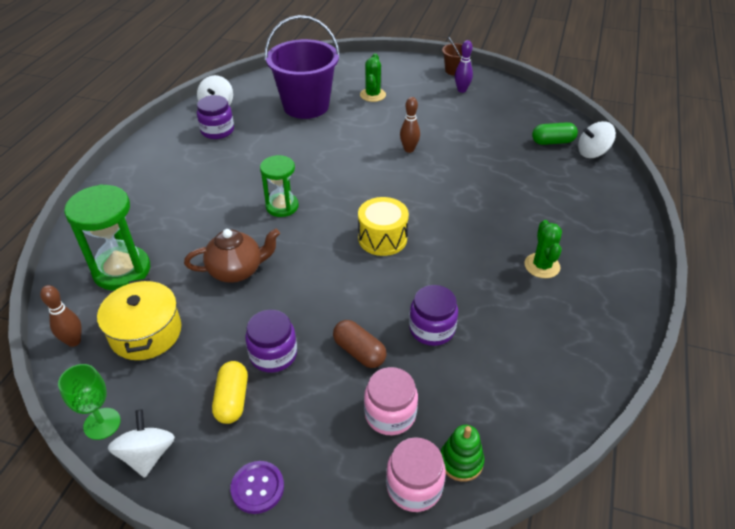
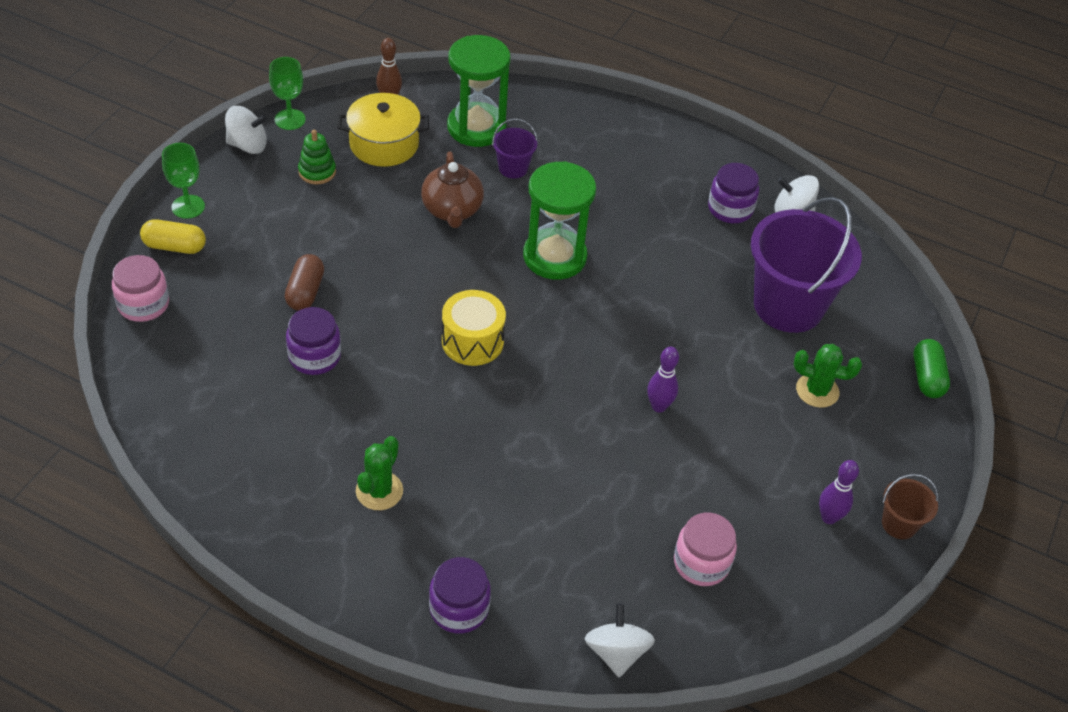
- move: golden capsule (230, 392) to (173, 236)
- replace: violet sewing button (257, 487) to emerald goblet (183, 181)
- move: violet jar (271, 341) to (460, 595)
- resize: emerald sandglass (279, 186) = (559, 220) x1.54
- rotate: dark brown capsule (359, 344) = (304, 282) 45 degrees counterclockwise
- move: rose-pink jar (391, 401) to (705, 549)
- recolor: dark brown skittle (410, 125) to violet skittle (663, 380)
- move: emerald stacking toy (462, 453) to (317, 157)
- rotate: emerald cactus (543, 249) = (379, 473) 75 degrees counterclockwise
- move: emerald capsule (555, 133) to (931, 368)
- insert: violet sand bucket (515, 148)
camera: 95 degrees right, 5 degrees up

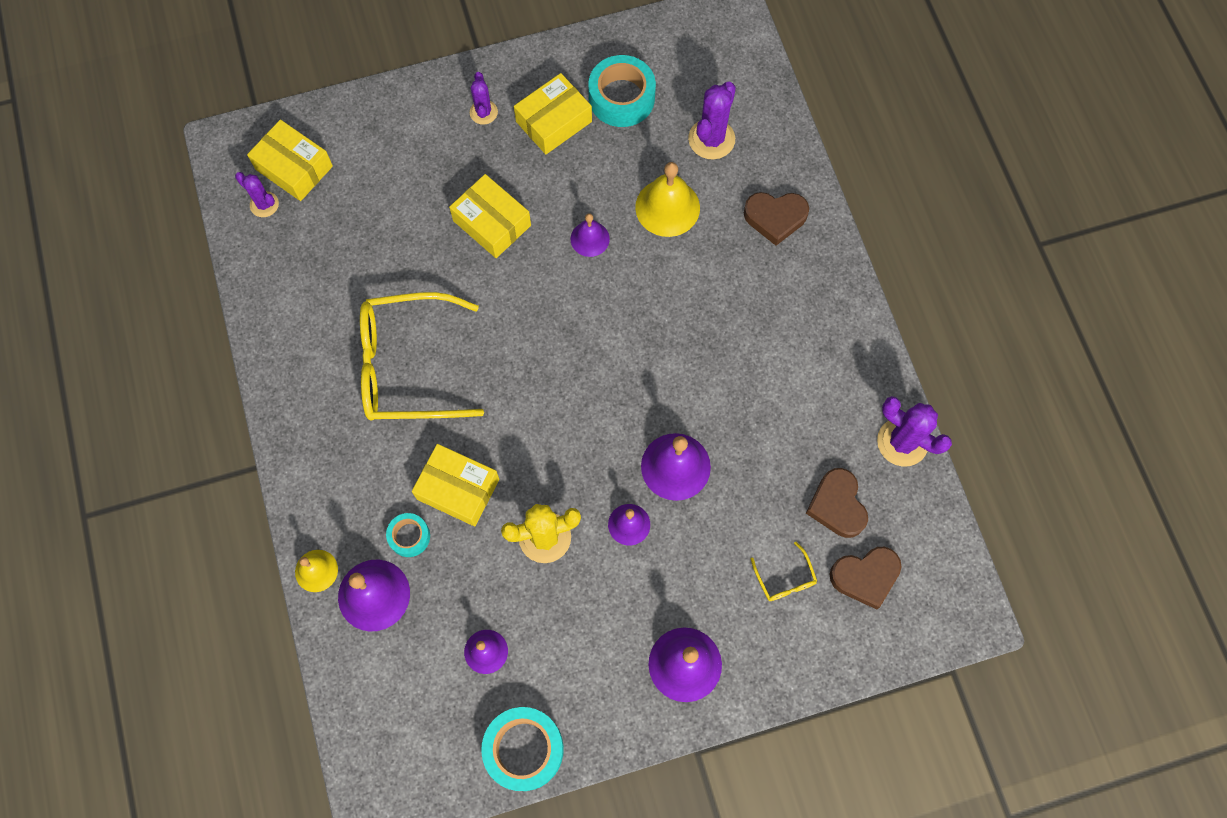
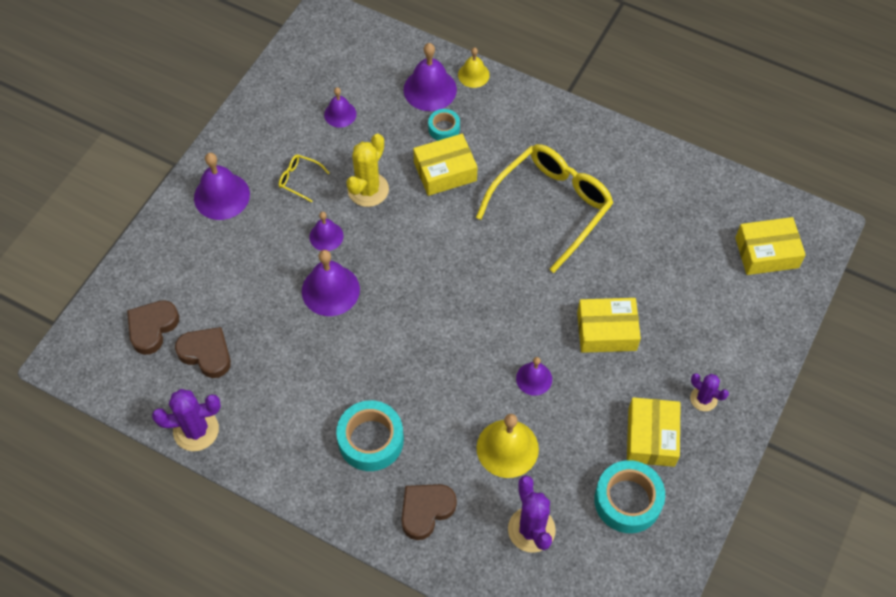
- delete: violet cactus (257, 194)
- move: aqua roll of tape (522, 749) to (370, 435)
- move: golden spectacles (784, 571) to (304, 179)
camera: 135 degrees right, 10 degrees down

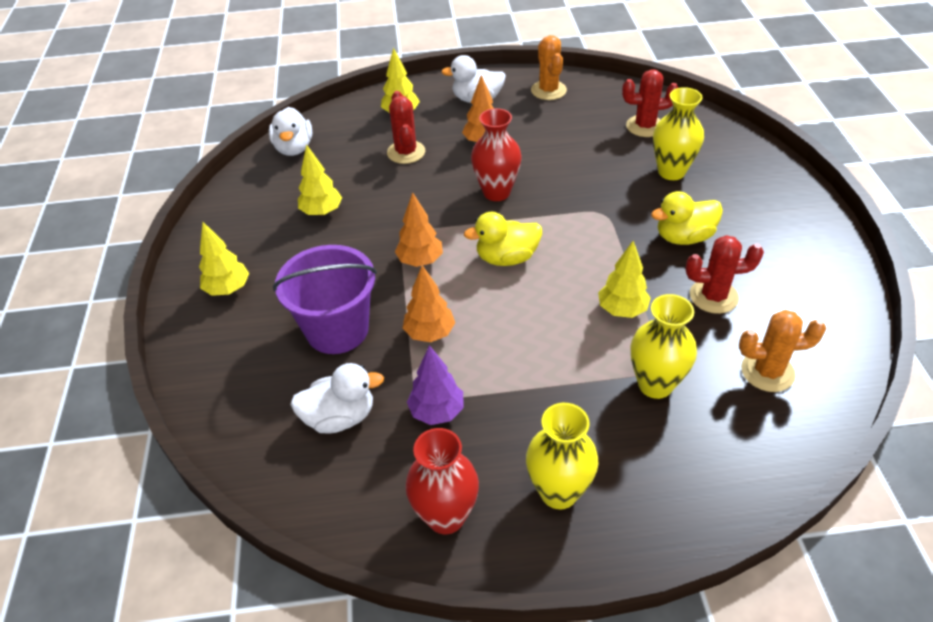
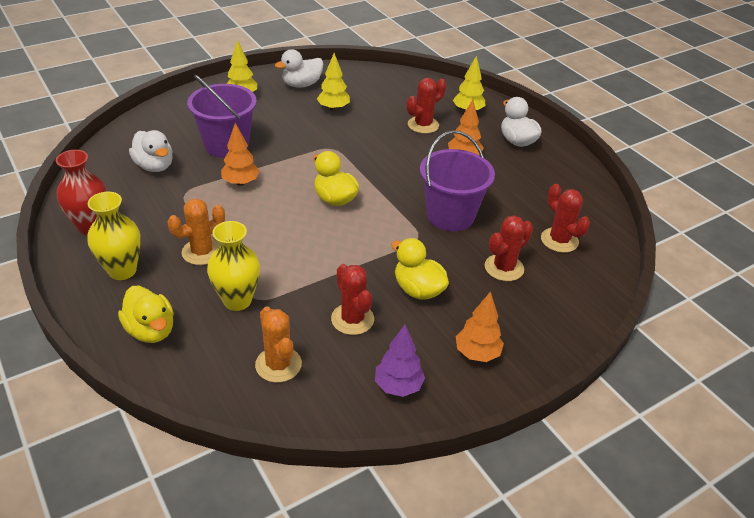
- move: pure white duck (290, 131) to (299, 68)
- move: bright orange toy tree (419, 229) to (480, 326)
- move: violet toy tree (435, 385) to (400, 361)
- delete: red vase (496, 154)
- move: bright orange cactus (549, 67) to (196, 231)
- delete: golden toy tree (624, 279)
- replace: golden vase (678, 133) to red cactus (509, 248)
- insert: golden duck (146, 314)
- insert: violet sand bucket (457, 180)
camera: 60 degrees right, 5 degrees down

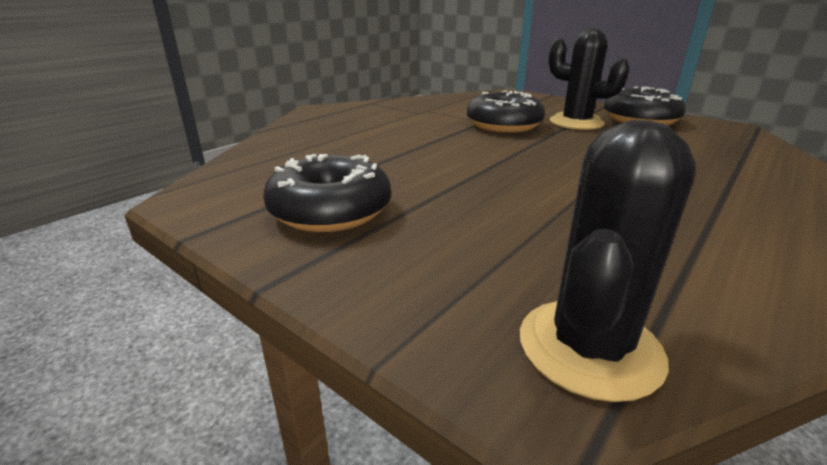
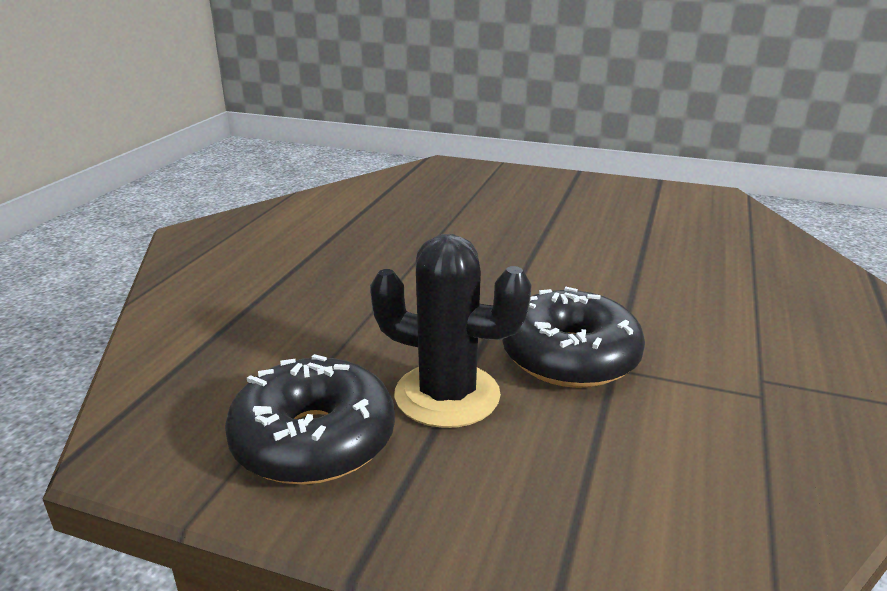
- delete: ebony doughnut (327, 193)
- delete: ebony cactus (608, 261)
camera: 160 degrees right, 0 degrees up

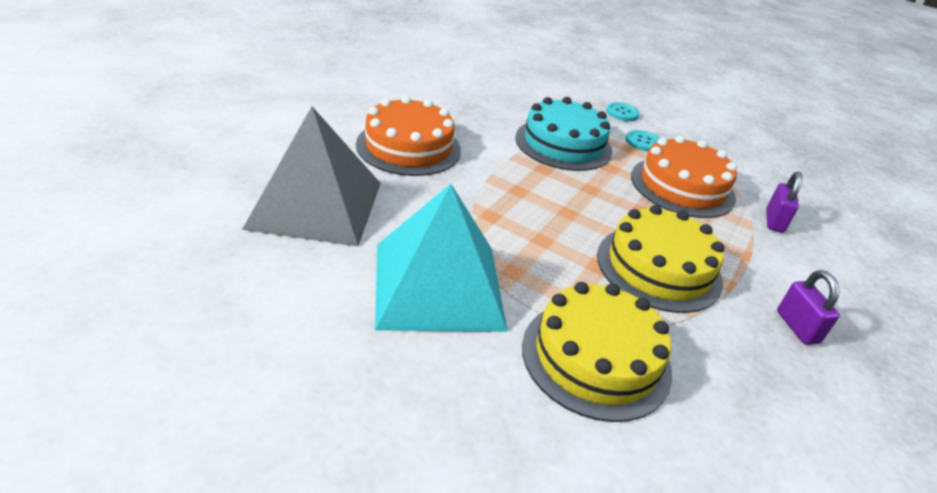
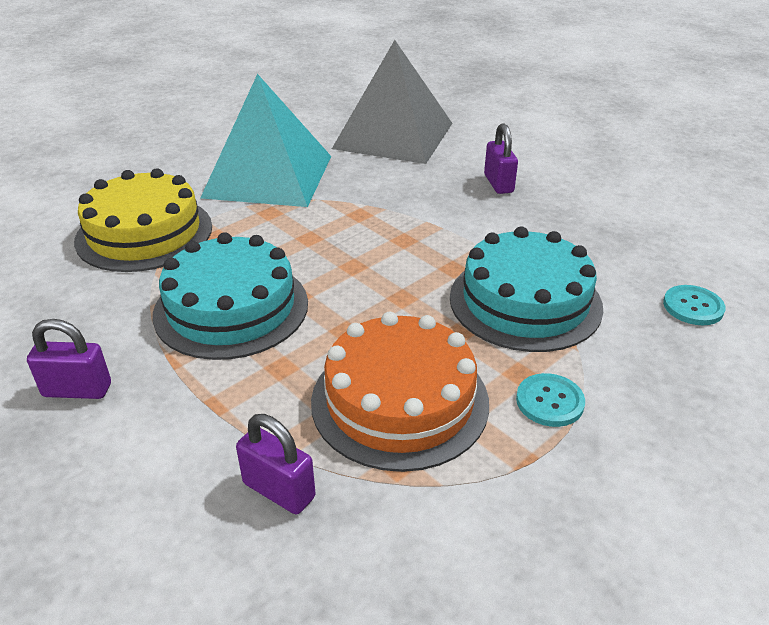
- replace: bright orange layer cake (408, 136) to violet small lock (501, 158)
- recolor: golden layer cake (660, 259) to aqua layer cake (230, 296)
- move: aqua sewing button (623, 111) to (694, 305)
camera: 110 degrees right, 0 degrees up

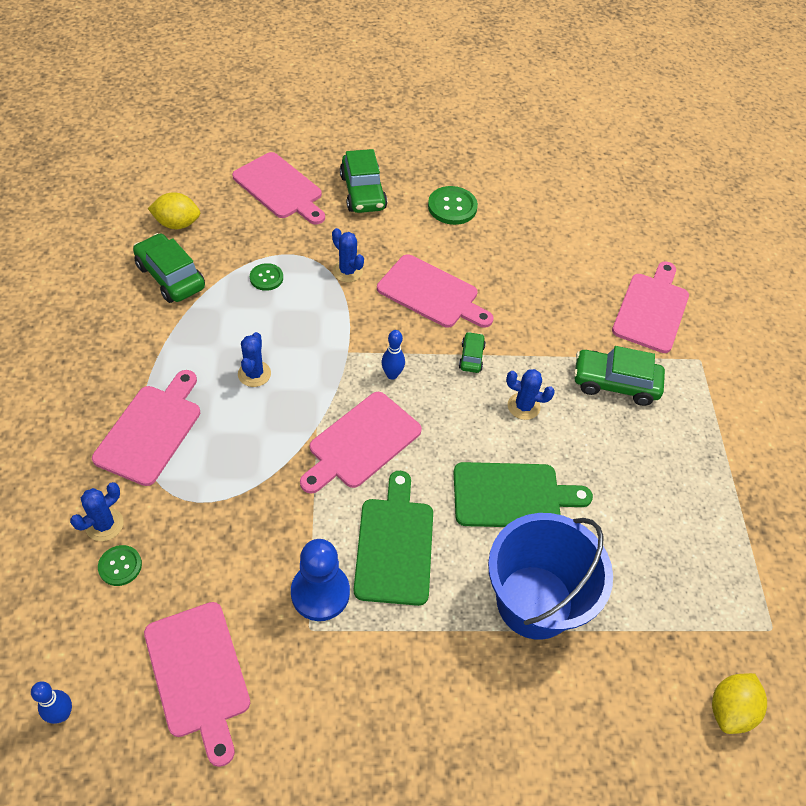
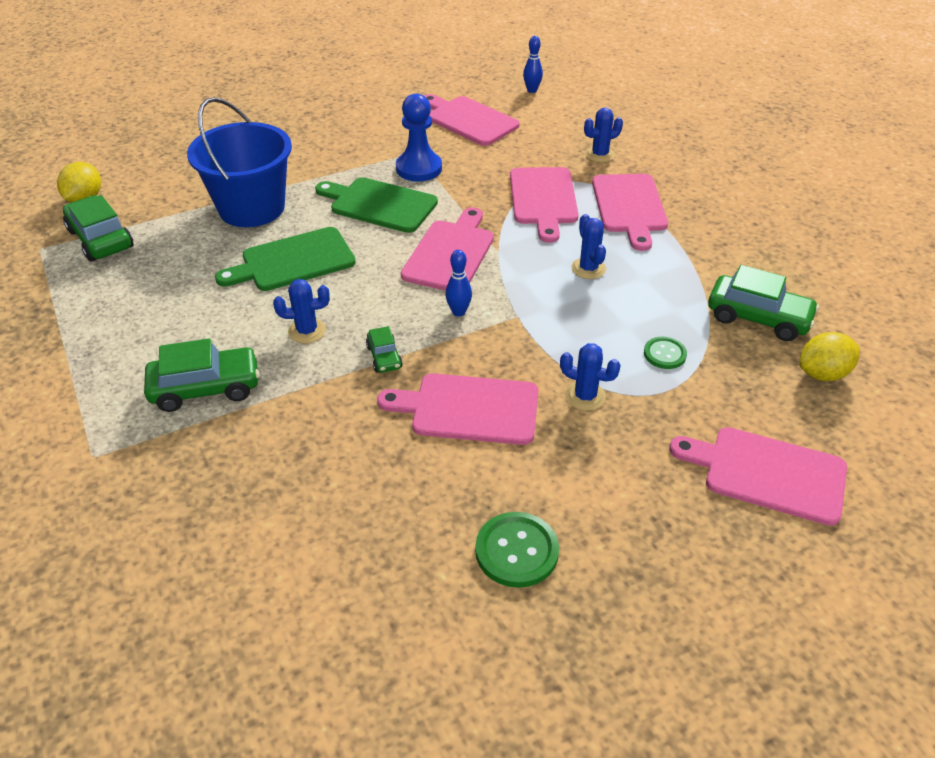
- rotate: blue cactus (97, 511) = (603, 135) 45 degrees clockwise
- delete: emerald sewing button (120, 565)
- move: emerald automobile (363, 181) to (98, 228)
- rotate: emerald bread board (393, 538) = (376, 205) 135 degrees clockwise
- move: rose-pink bread board (650, 307) to (544, 205)
camera: 160 degrees right, 10 degrees down

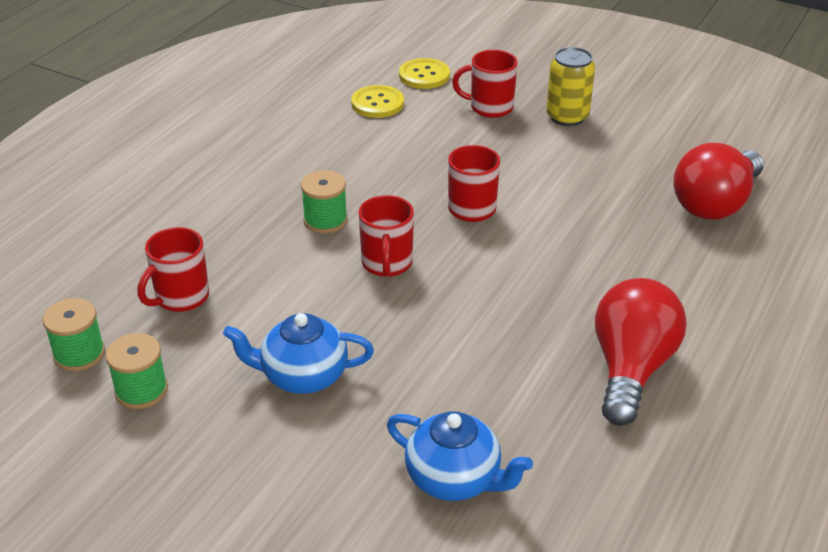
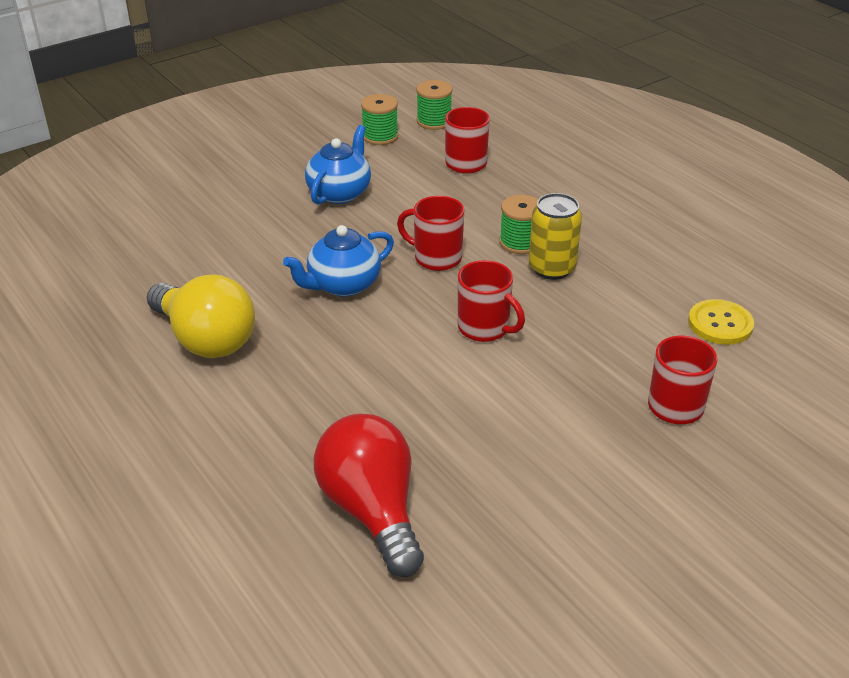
- move: blue china teapot (460, 456) to (338, 261)
- delete: golden sewing button (424, 73)
- move: golden can (570, 86) to (555, 236)
- recolor: red bulb (640, 352) to golden bulb (201, 316)
camera: 115 degrees right, 0 degrees up

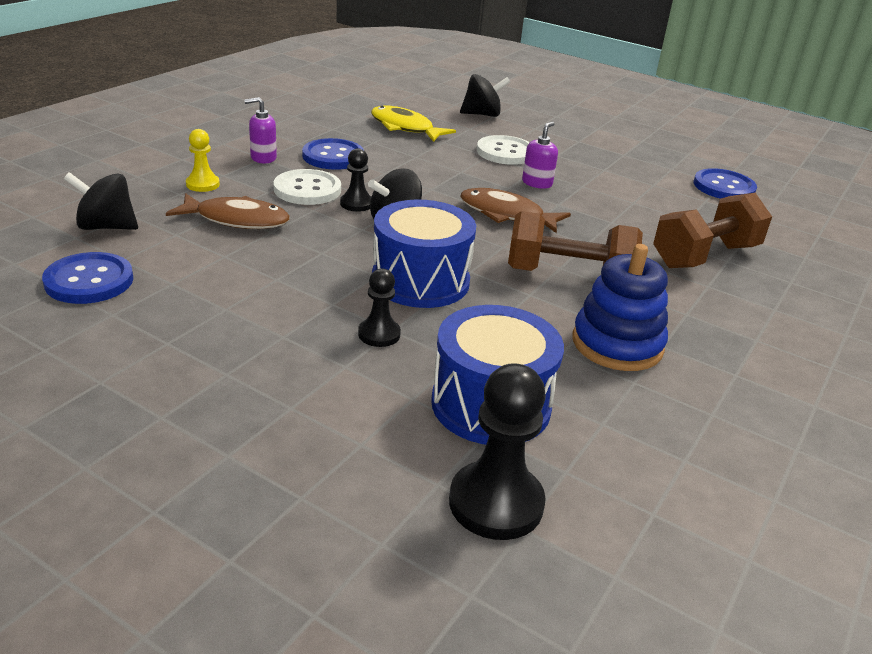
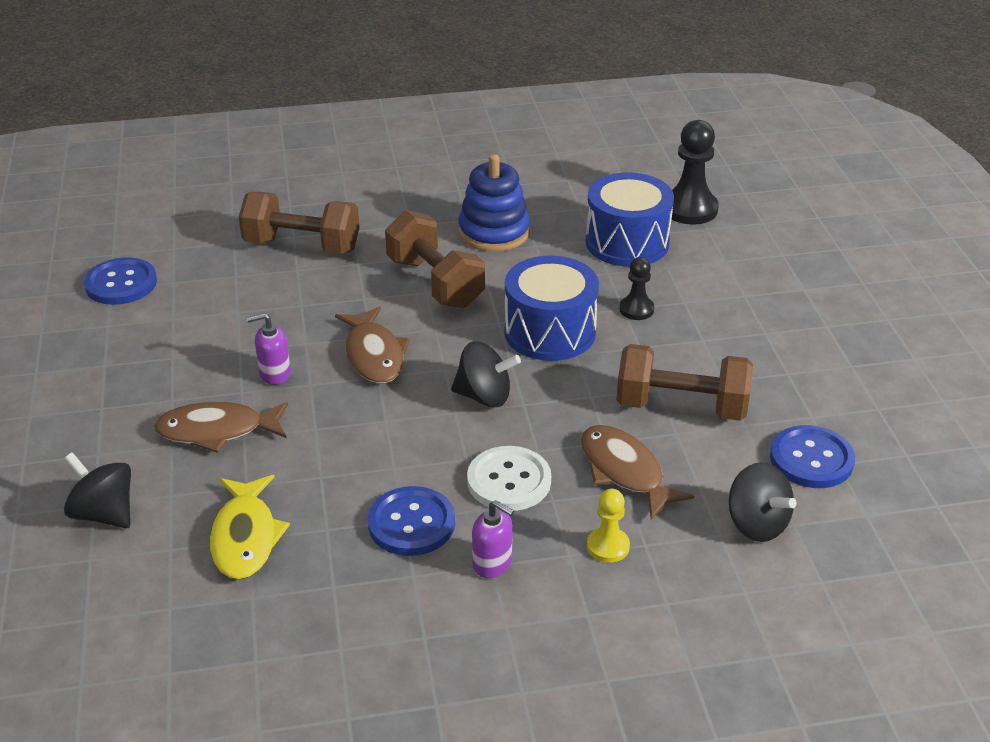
- delete: ebony game pawn (355, 180)
- replace: pure white sewing button (503, 150) to dark brown fish (221, 427)
- insert: dark brown dumbbell (684, 382)
camera: 130 degrees left, 5 degrees up

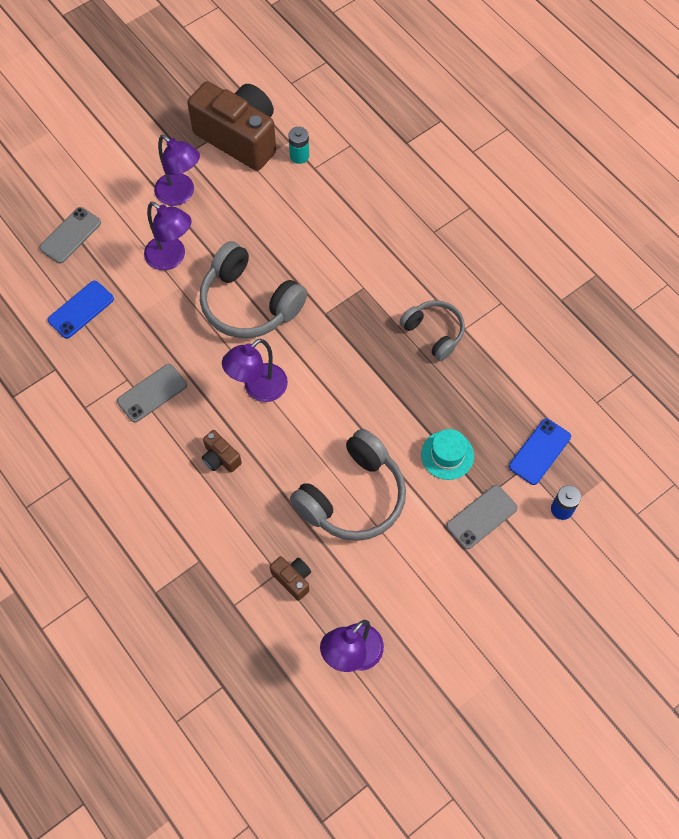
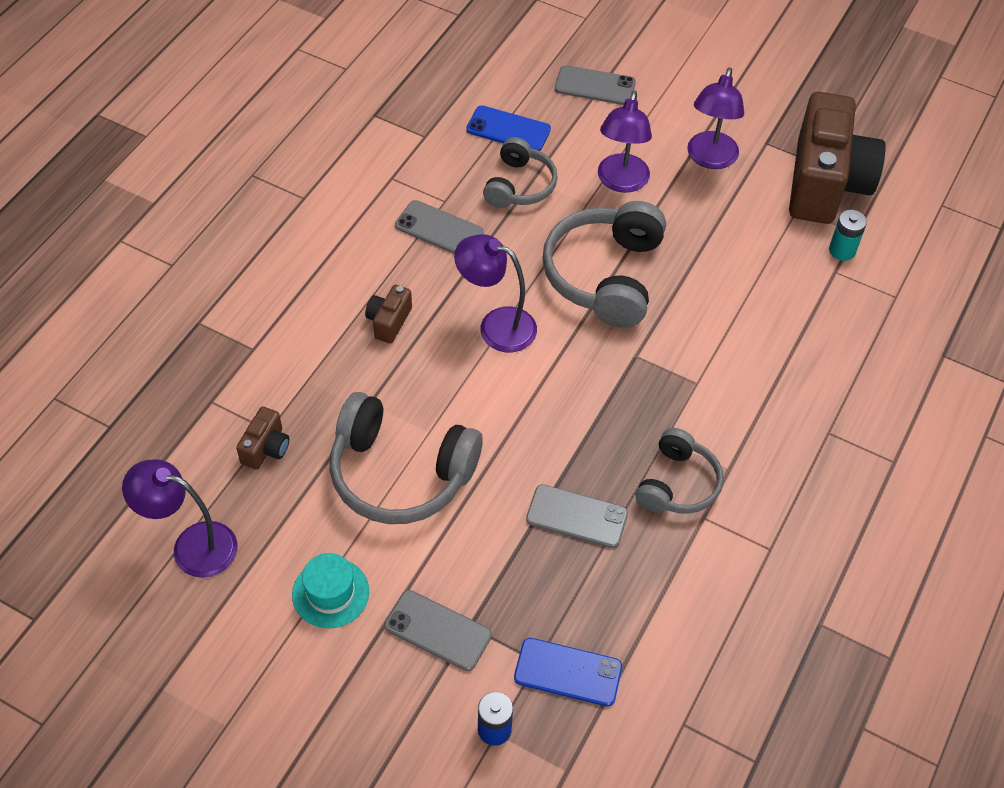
- move: aqua hat (447, 454) to (330, 590)
- insert: grey headset (520, 172)
- insert: grey mobile phone (577, 516)
camera: 65 degrees right, 10 degrees down

